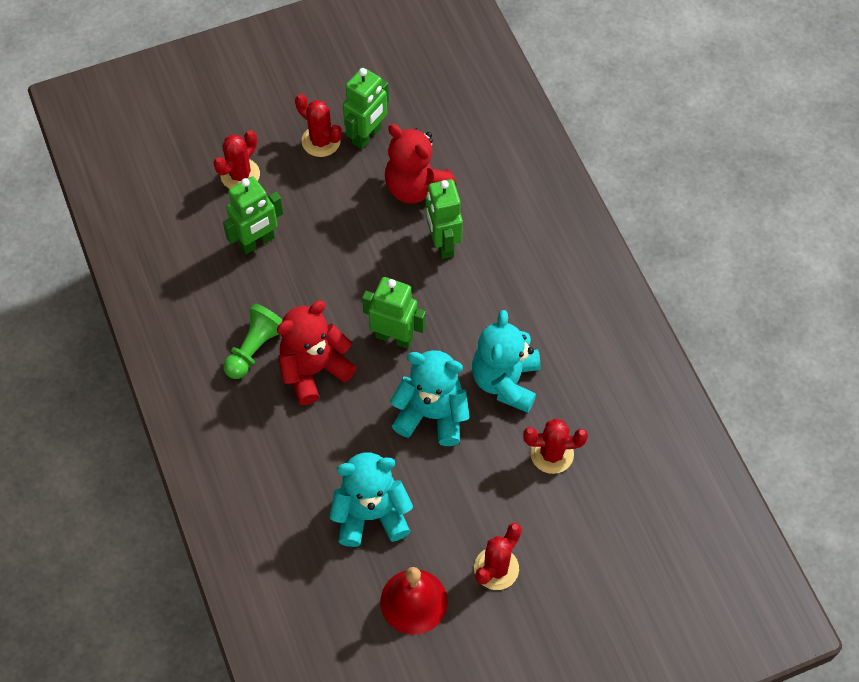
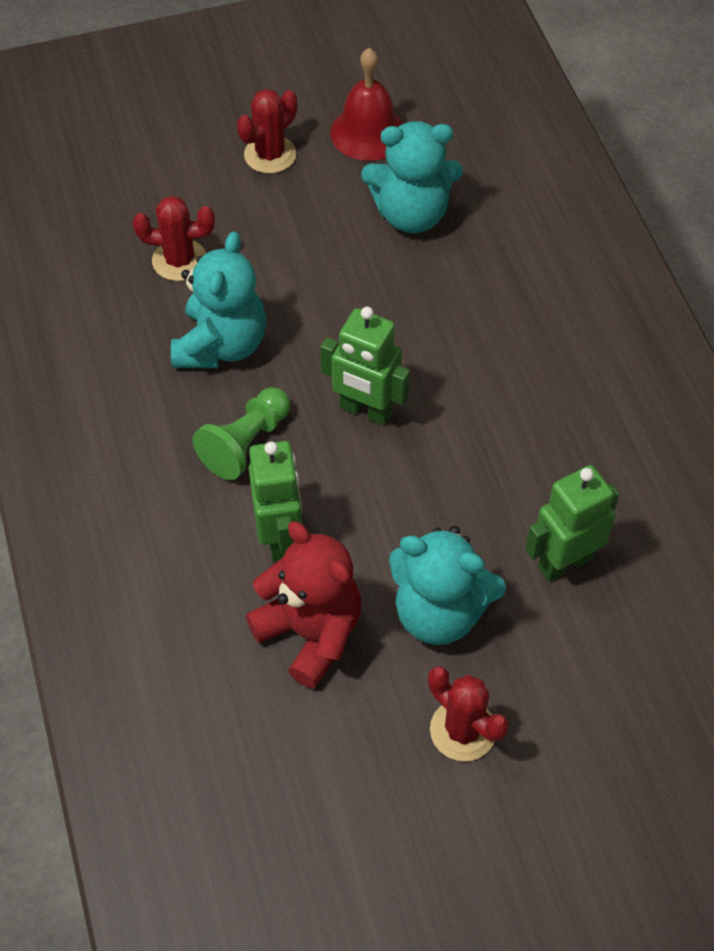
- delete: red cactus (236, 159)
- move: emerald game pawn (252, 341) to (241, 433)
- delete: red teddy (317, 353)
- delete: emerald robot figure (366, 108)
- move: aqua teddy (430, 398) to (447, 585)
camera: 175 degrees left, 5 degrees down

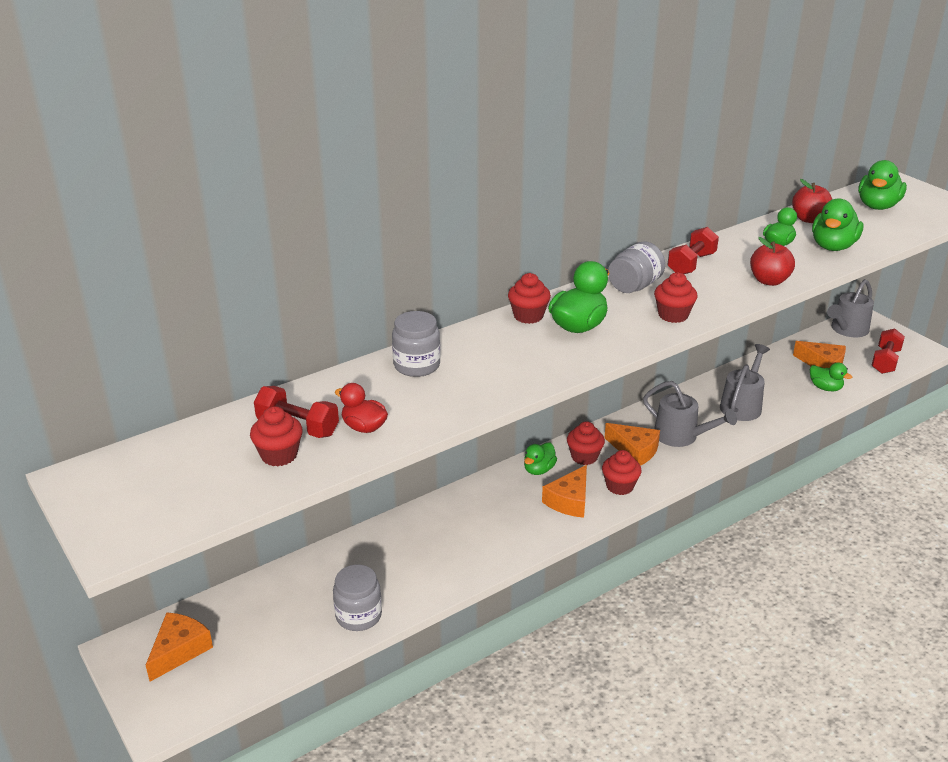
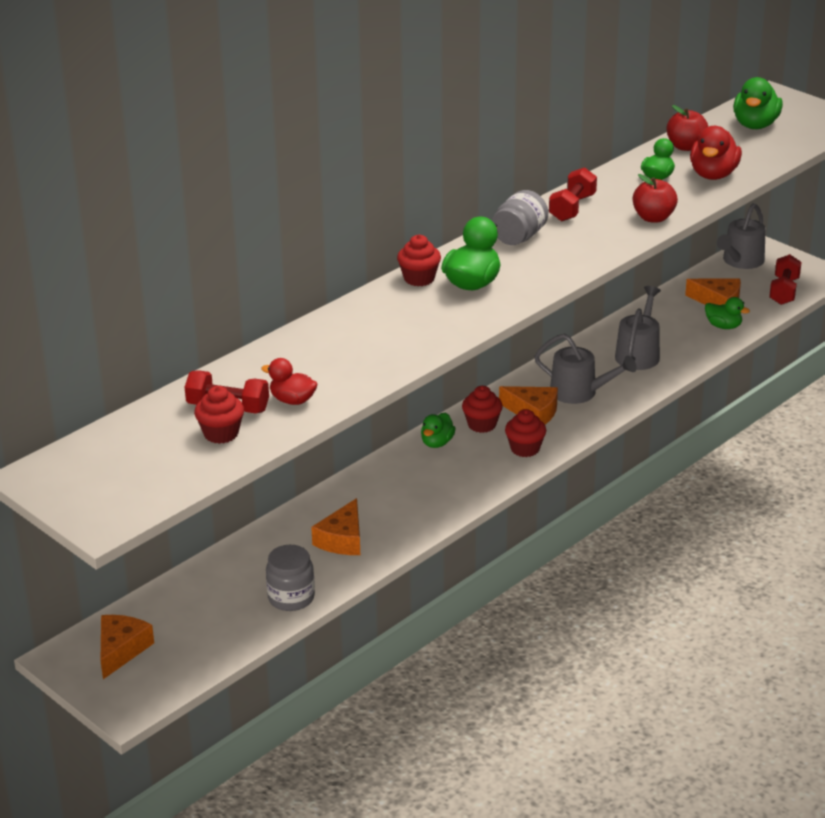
- delete: grey jar (416, 344)
- move: bright orange cheese wedge (564, 491) to (335, 526)
- delete: red fairy cake (675, 297)
- recolor: emerald duck (838, 224) to red duck (716, 153)
camera: 10 degrees left, 0 degrees up

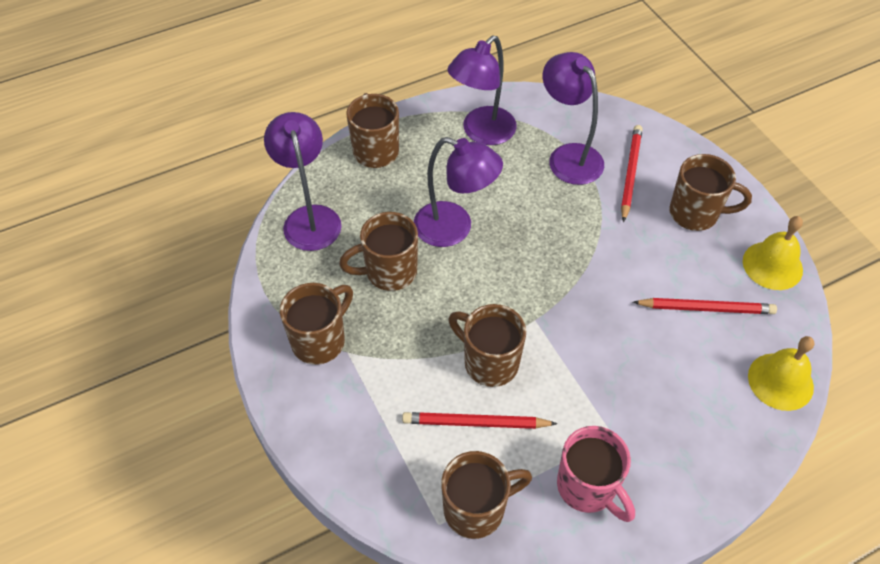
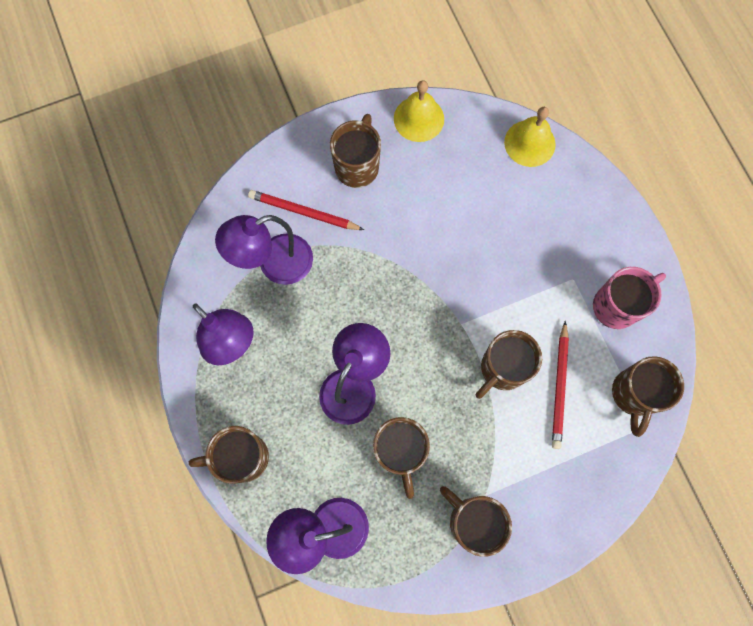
- rotate: dark brown coffee mug (486, 495) = (648, 396) 150 degrees counterclockwise
- delete: red pencil (705, 306)
camera: 85 degrees left, 20 degrees up

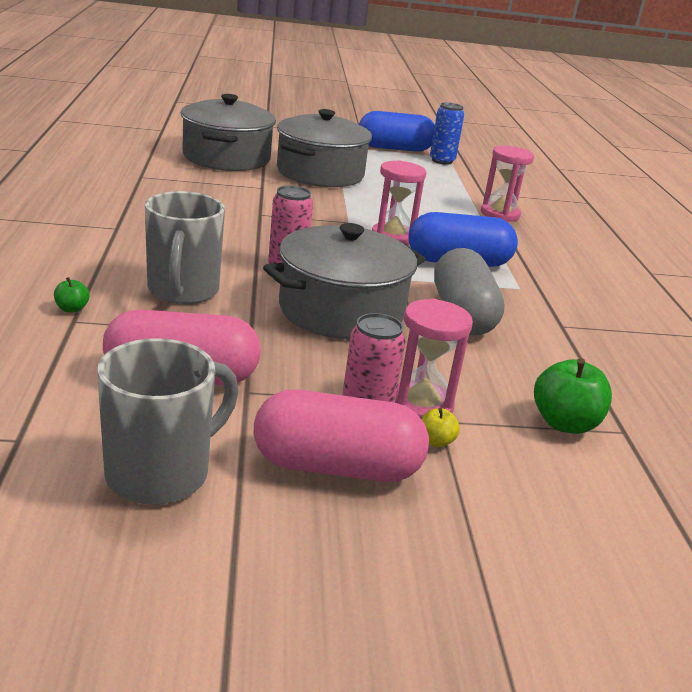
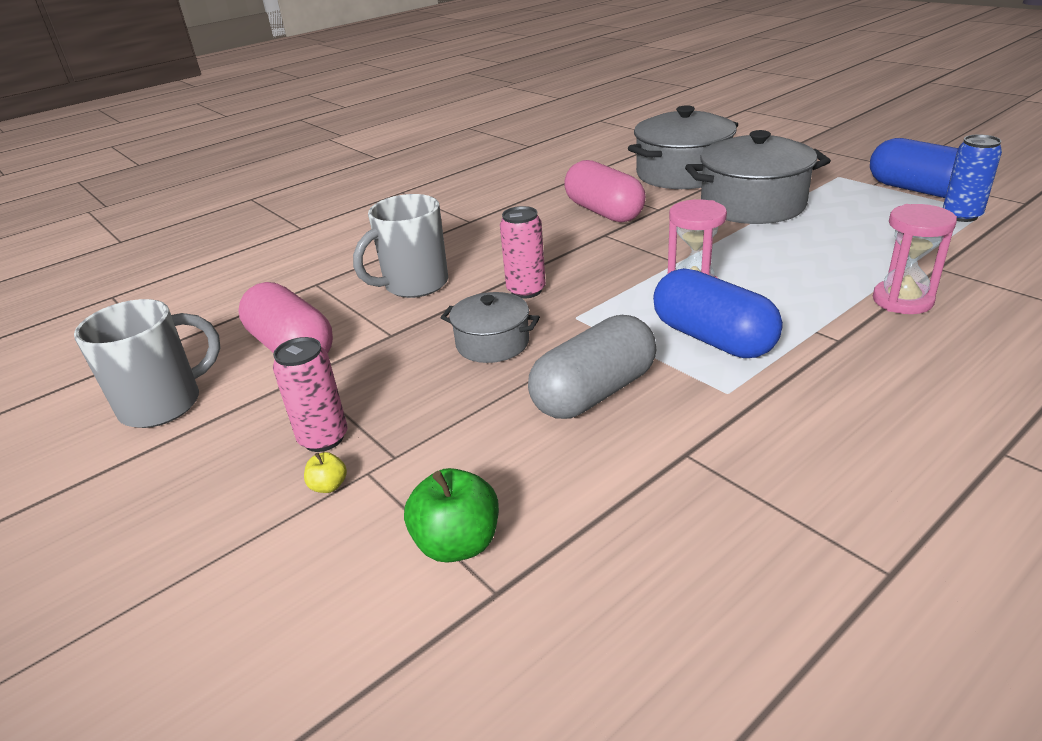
- delete: emerald apple fruit (71, 295)
- rotate: grey coffee mug (167, 421) = (147, 363) 45 degrees counterclockwise
- move: rose-pink capsule (341, 435) to (605, 191)
- resize: grey stockpot (344, 281) = (490, 327) x0.56
- delete: rose-pink sandglass (434, 359)
camera: 60 degrees right, 5 degrees up

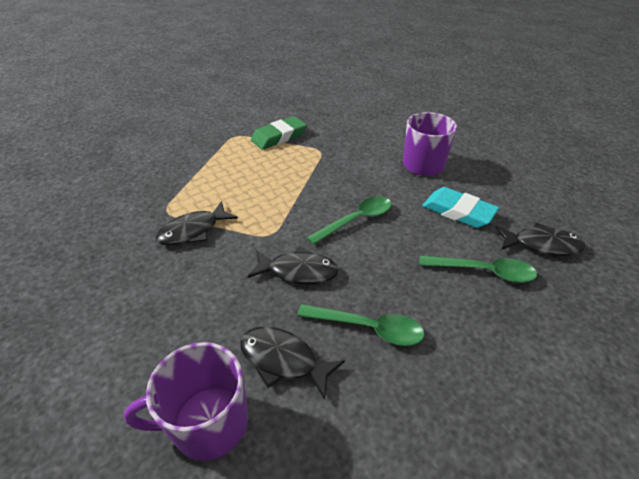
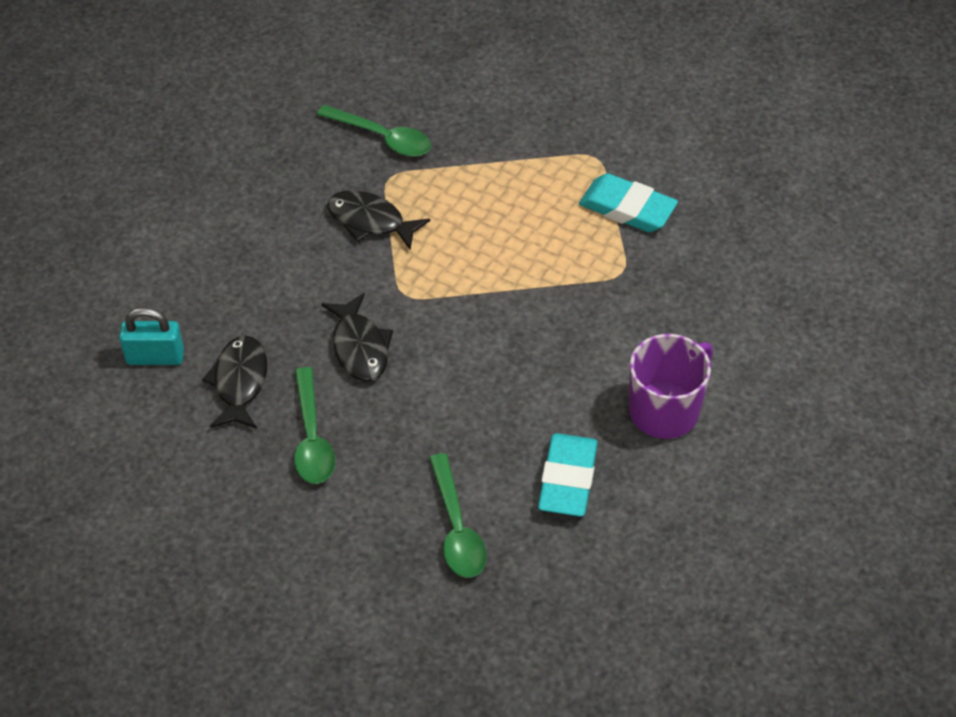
- replace: violet coffee mug (186, 401) to aqua small lock (151, 336)
- recolor: emerald gum eraser (279, 133) to aqua gum eraser (628, 202)
- move: emerald teaspoon (349, 220) to (374, 131)
- delete: ebony fish (541, 239)
camera: 65 degrees right, 10 degrees up

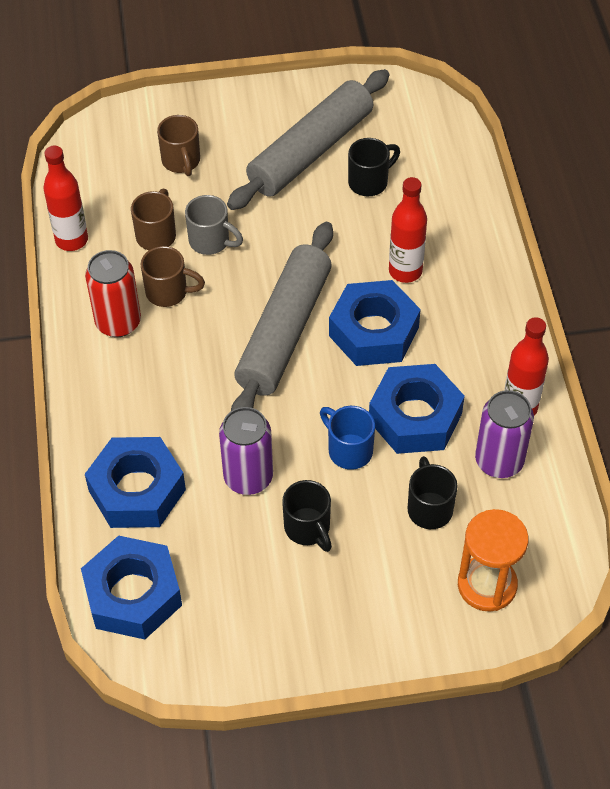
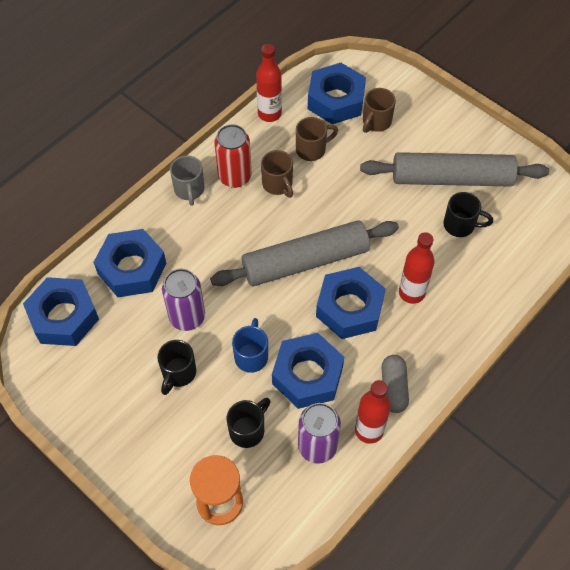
- move: grey coffee mug (214, 225) to (187, 180)
- insert: blue hex nut (337, 93)
- insert: grey capsule (395, 384)
camera: 50 degrees right, 5 degrees up

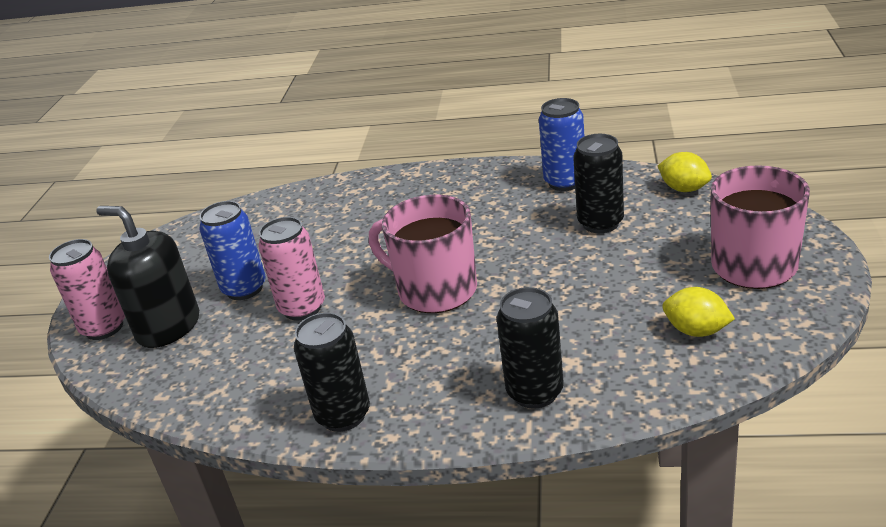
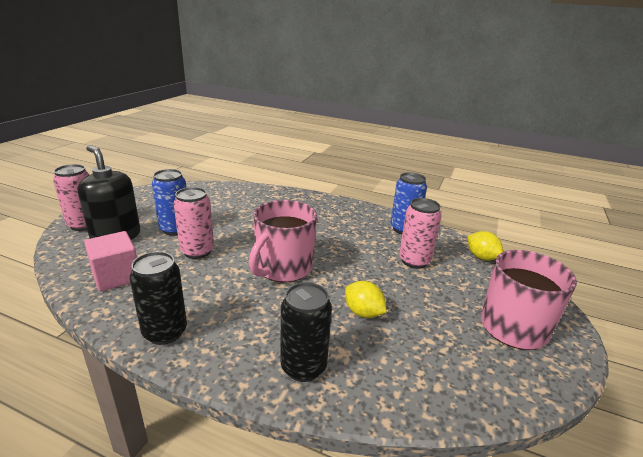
- rotate: rose-pink coffee mug (423, 253) = (283, 241) 105 degrees counterclockwise
- recolor: ebony can (598, 183) to rose-pink can (420, 233)
- move: golden toy lemon (698, 312) to (366, 299)
- insert: rose-pink cube (110, 261)
camera: 10 degrees right, 5 degrees down

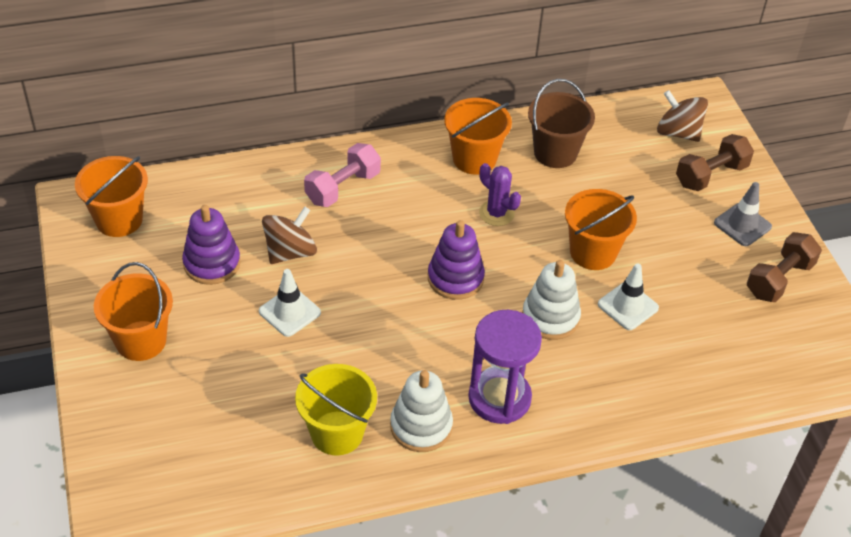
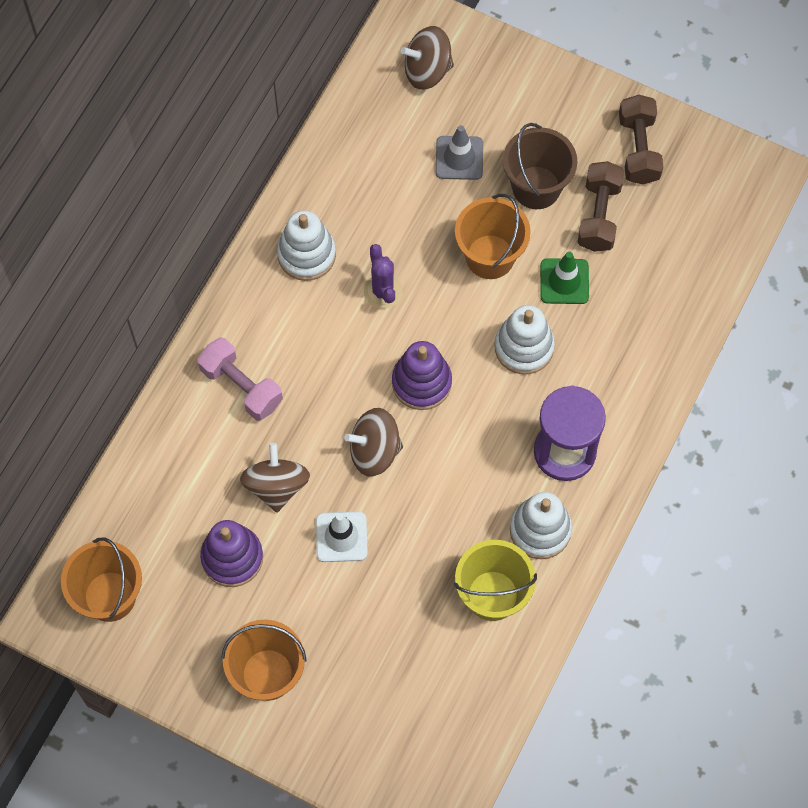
- rotate: rose-pink dumbbell (342, 175) = (240, 379) 45 degrees counterclockwise
- replace: bright orange sand bucket (478, 136) to pure white stacking toy (306, 245)
- rotate: violet cactus (500, 194) = (383, 276) 75 degrees clockwise
- move: dark brown sand bucket (561, 123) to (540, 166)
- recolor: pure white safety cone (628, 296) to emerald safety cone (564, 278)
- move: dark brown dumbbell (715, 162) to (601, 206)
- move: grey safety cone (743, 214) to (459, 152)
- insert: dark brown spinning top (374, 442)
camera: 45 degrees left, 20 degrees up

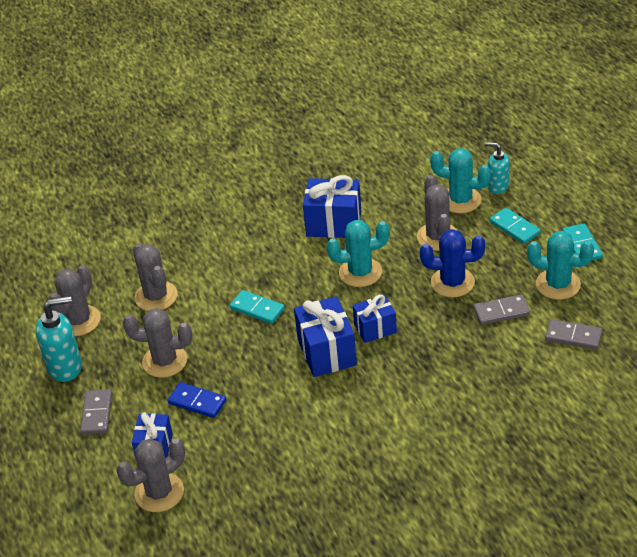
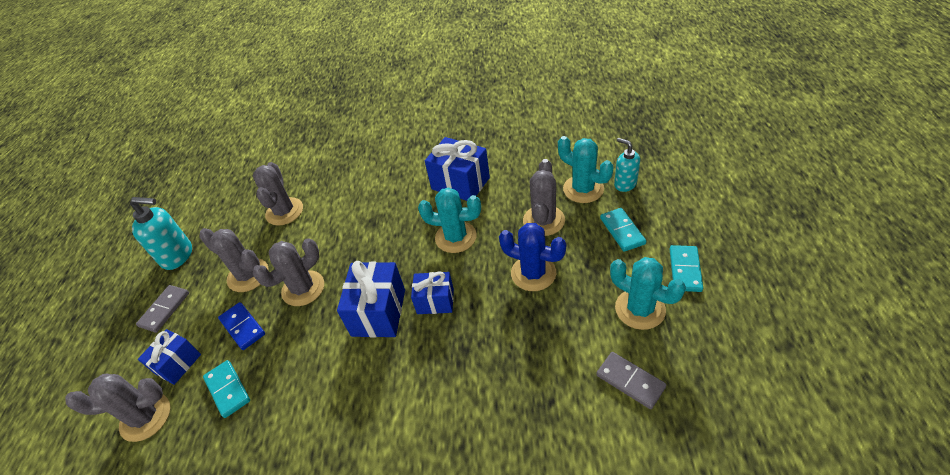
- move: grey cactus (75, 300) to (288, 272)
- move: aqua domino piece (257, 307) to (226, 389)
- delete: grey domino piece (502, 310)
camera: 25 degrees right, 5 degrees up

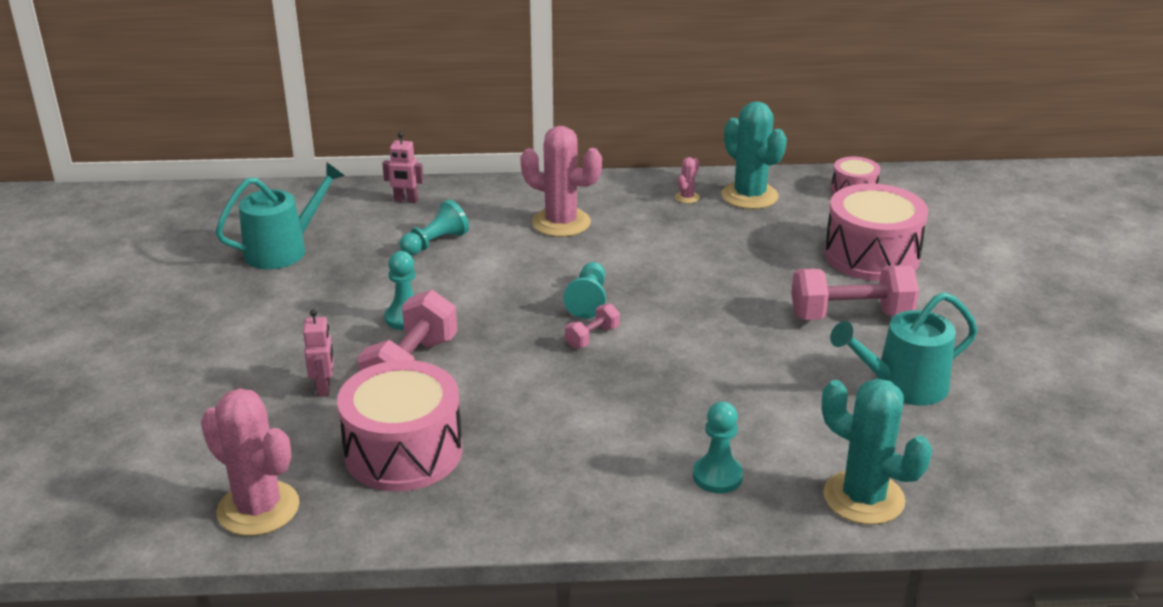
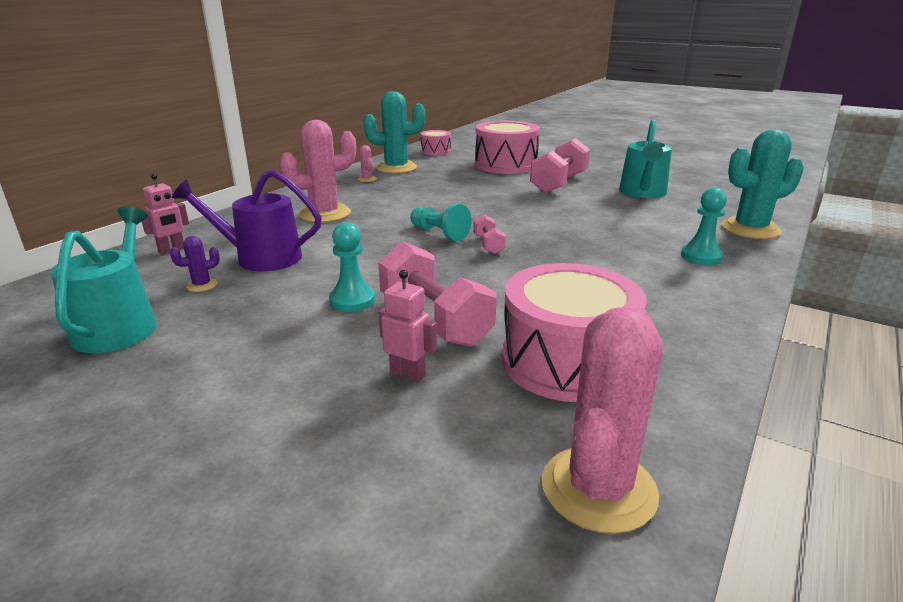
- rotate: rose-pink cactus (250, 462) = (602, 420) 45 degrees counterclockwise
- replace: aqua game pawn (434, 227) to violet watering can (247, 220)
- insert: violet cactus (195, 264)
camera: 55 degrees left, 5 degrees down

